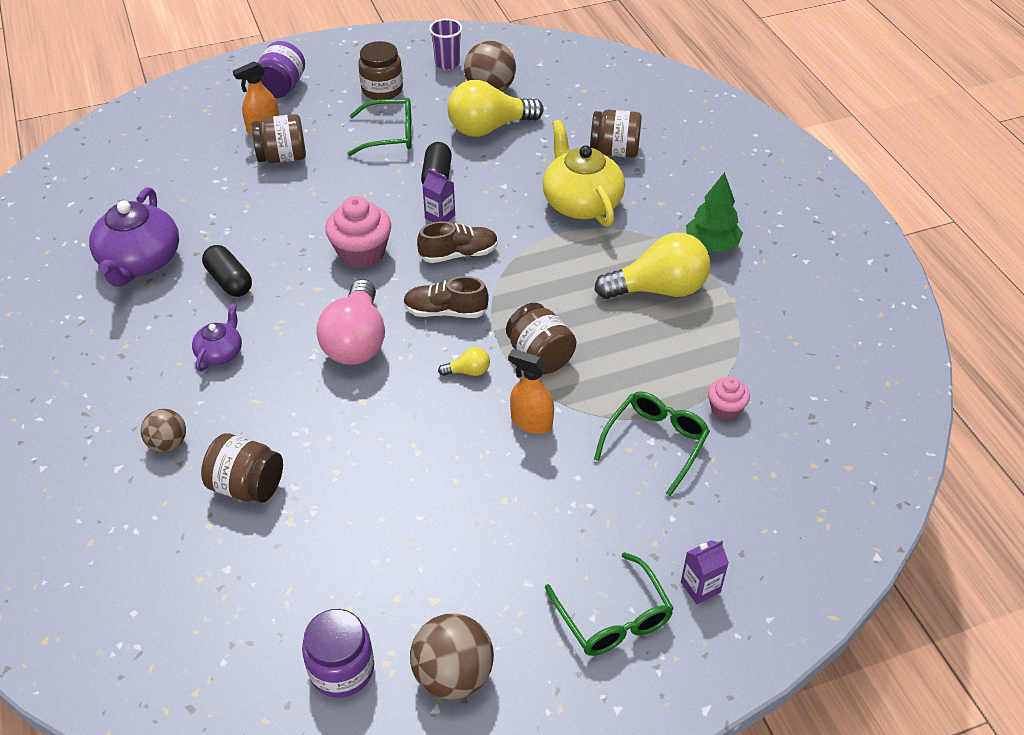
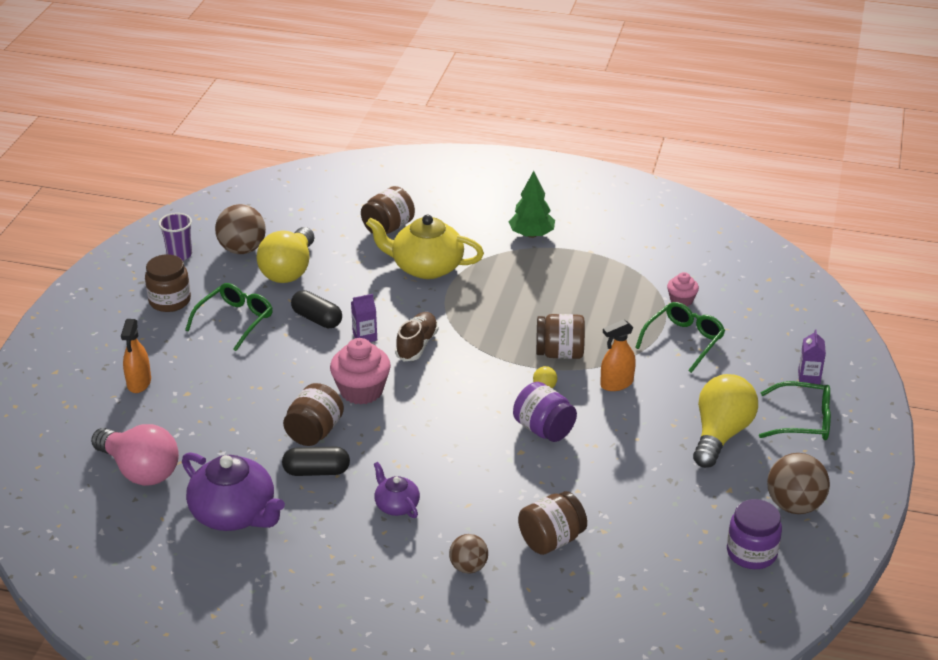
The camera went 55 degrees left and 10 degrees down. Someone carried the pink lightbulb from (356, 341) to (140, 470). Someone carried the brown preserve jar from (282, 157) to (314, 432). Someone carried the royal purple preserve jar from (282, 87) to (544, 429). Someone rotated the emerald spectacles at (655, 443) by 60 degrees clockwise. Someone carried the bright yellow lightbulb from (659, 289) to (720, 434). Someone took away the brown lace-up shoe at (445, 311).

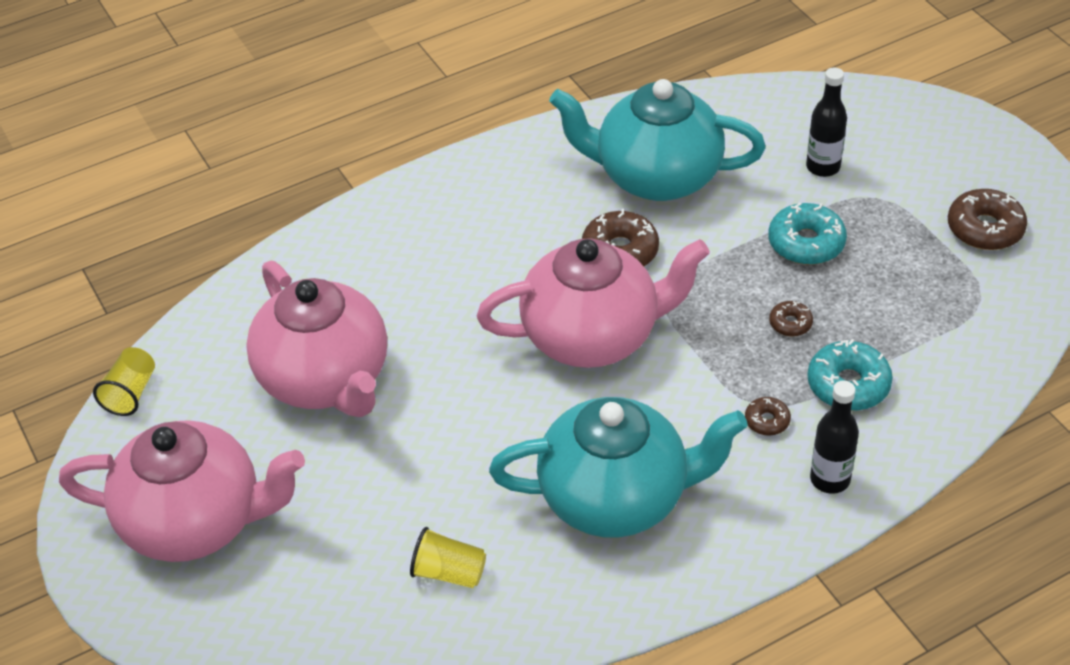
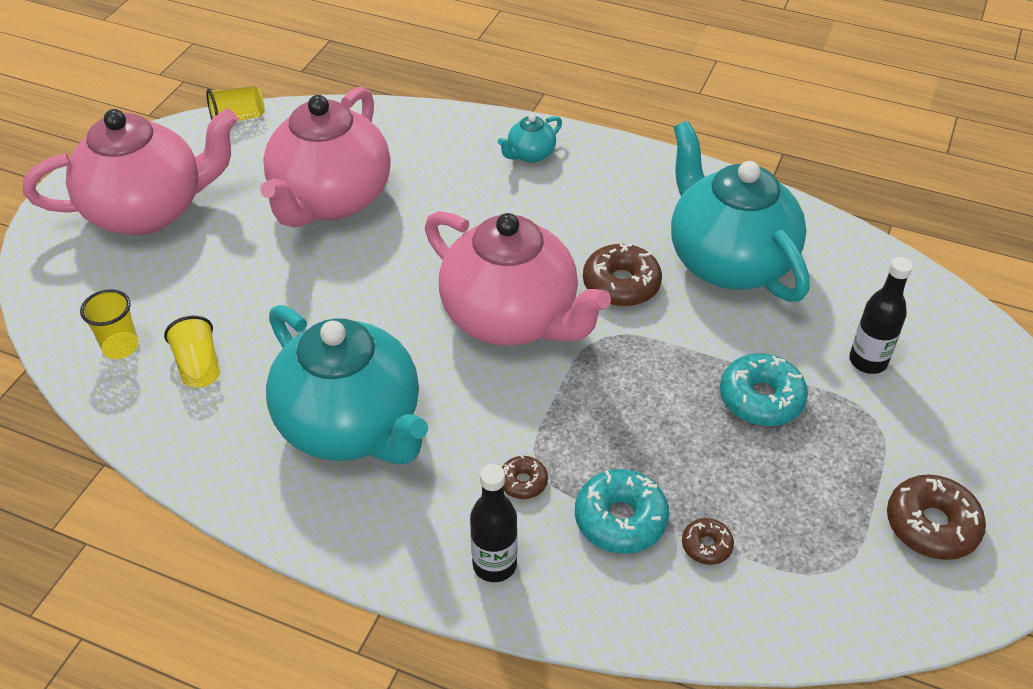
The camera went 50 degrees right and 0 degrees up. Someone rotated the pink teapot at (195, 522) by 75 degrees counterclockwise. Someone put down the bright yellow beaker at (121, 347). Someone put down the turquoise teapot at (530, 154). Someone carried the brown doughnut from (790, 323) to (706, 546).

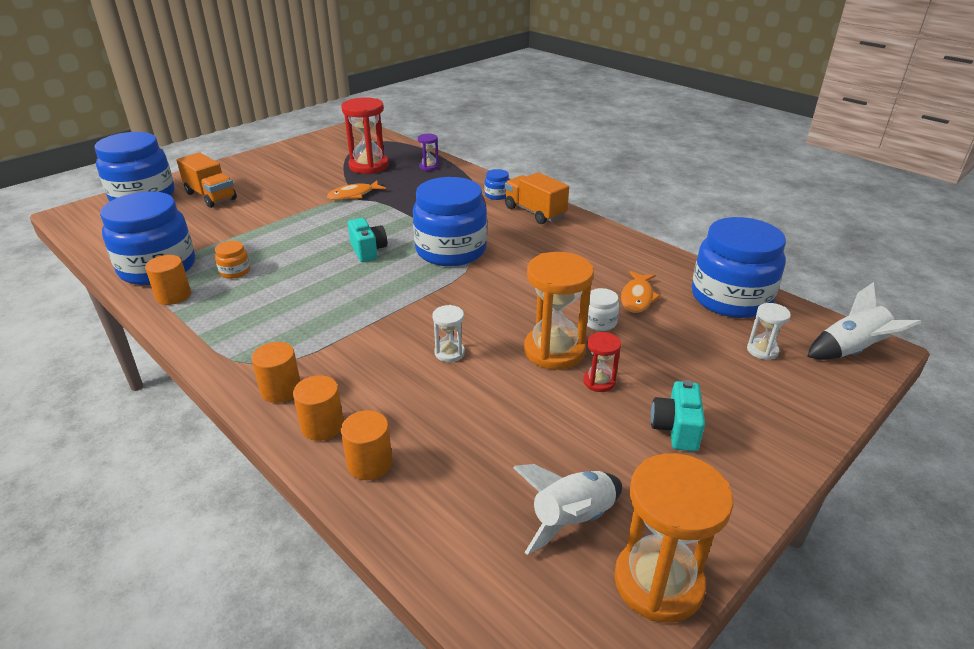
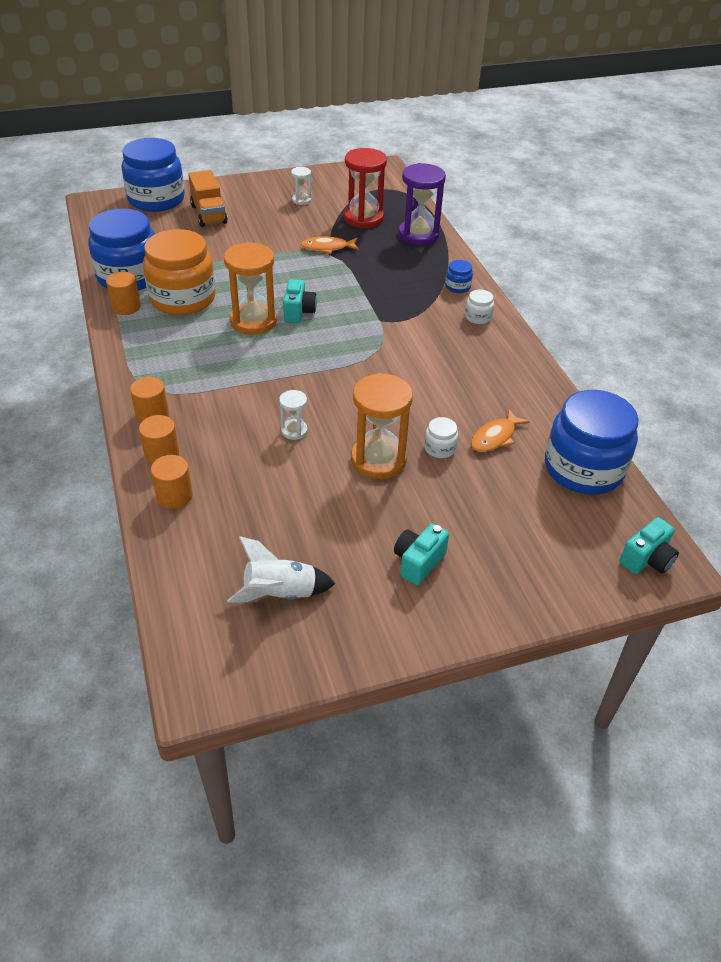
The camera went 25 degrees right and 10 degrees up. Someone scaled the orange preserve jar at (235, 271) by 2.46. Someone carried the orange sand timer from (658, 582) to (253, 321). Someone carried the snow-white sand timer from (762, 350) to (301, 200). Someone scaled the royal purple sand timer at (429, 167) by 2.02. Someone swapped the orange lorry at (535, 212) for the snow-white preserve jar at (478, 317). Someone swapped the snow-white rocket at (850, 351) for the turquoise compact camera at (646, 560). Someone took away the royal blue preserve jar at (451, 250). Someone took away the crimson sand timer at (599, 382).

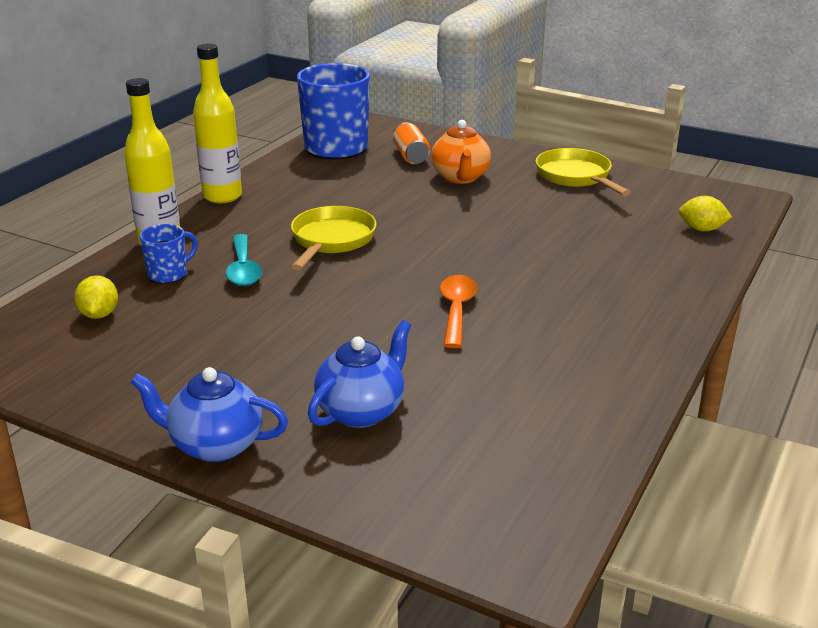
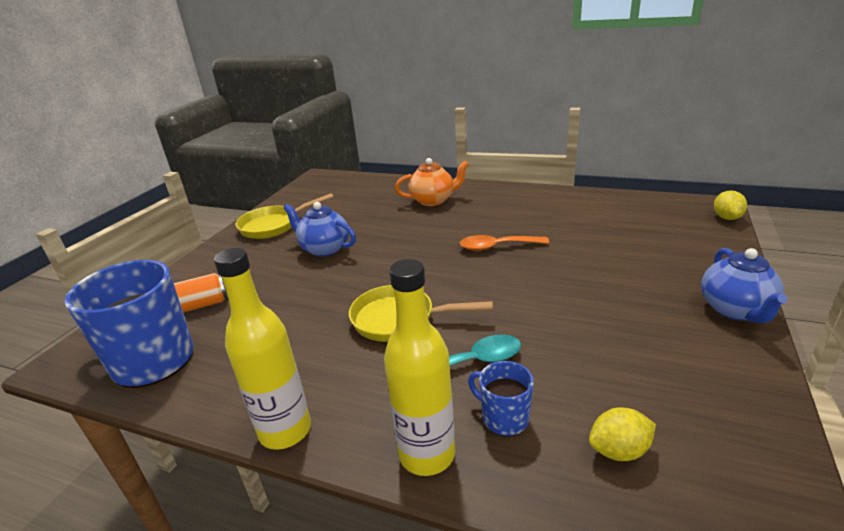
The camera went 95 degrees left and 0 degrees up. Someone carried the royal blue teapot from (362, 411) to (324, 249). Someone carried the orange teapot from (460, 177) to (433, 200). Someone carried the bright yellow lemon from (701, 229) to (726, 218).

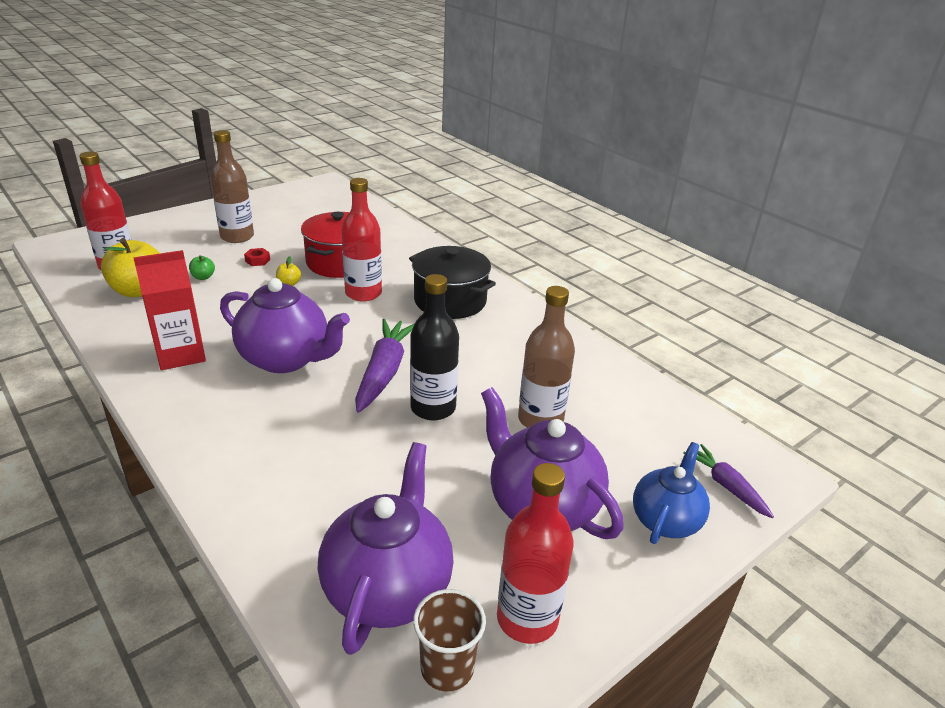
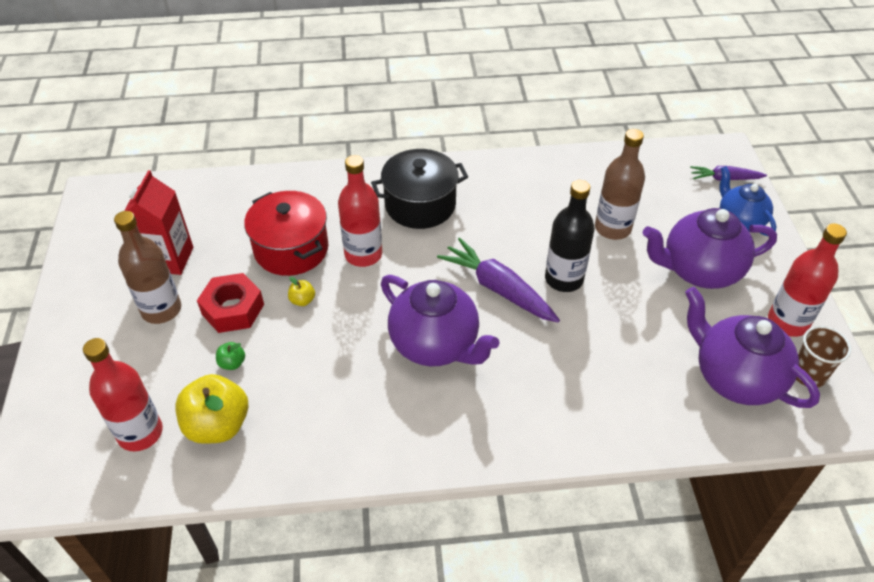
The camera went 55 degrees left and 15 degrees up. Someone carried the crimson juice carton from (180, 354) to (169, 259). Someone scaled the crimson nut at (257, 260) by 2.19. Someone rotated the royal purple teapot at (286, 359) by 75 degrees clockwise.

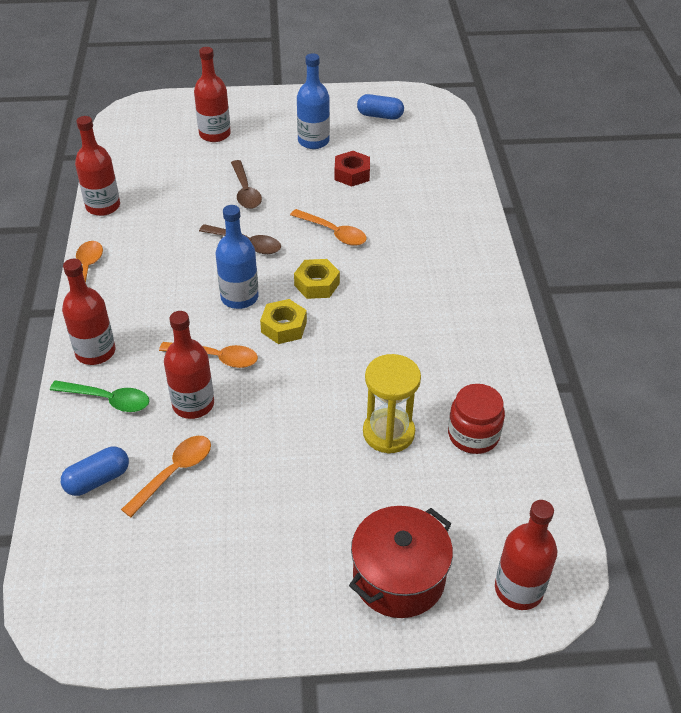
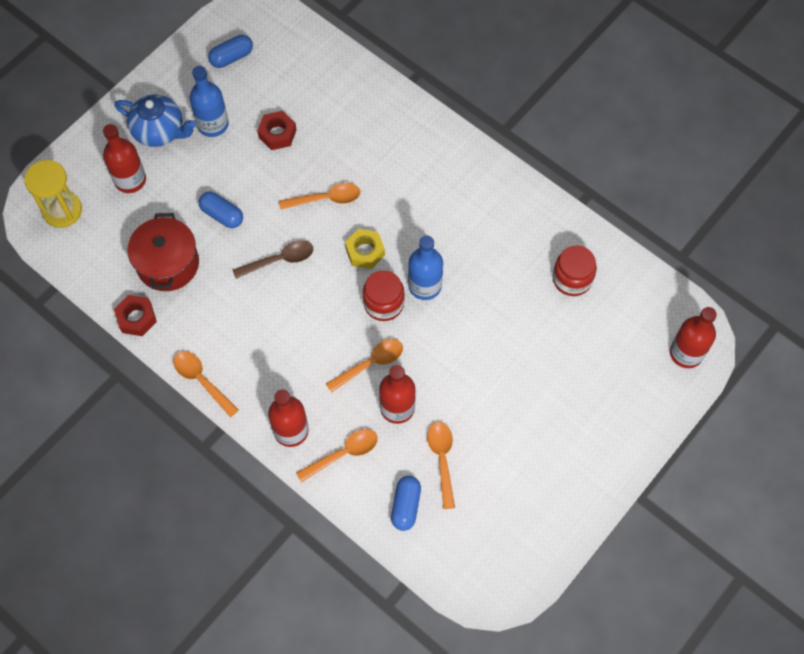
The camera went 45 degrees left and 20 degrees up. Someone carried the bright yellow sand timer from (388, 433) to (62, 210). Someone swapped the crimson bottle at (103, 206) for the crimson nut at (136, 318). Someone put down the royal blue teapot at (160, 131). Someone carried the crimson stockpot from (399, 577) to (168, 264). Someone swapped the brown teaspoon at (245, 191) for the royal blue pill at (222, 215). Someone repainted the emerald teaspoon at (108, 400), which became the orange teaspoon at (343, 453). Someone swapped the bright yellow nut at (284, 327) for the crimson preserve jar at (383, 303). Someone carried the royal blue bottle from (239, 297) to (425, 285).

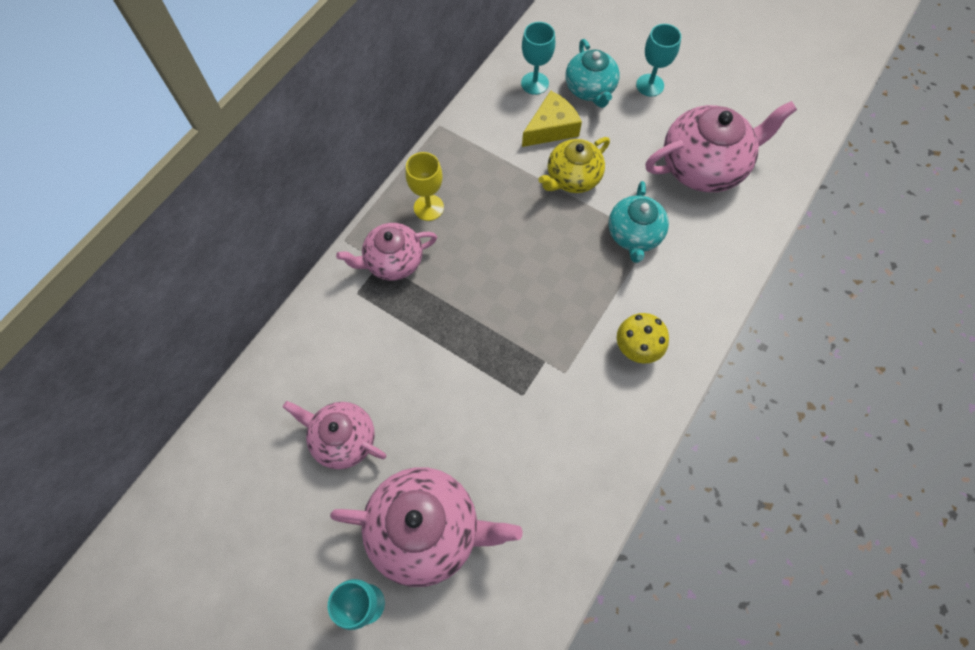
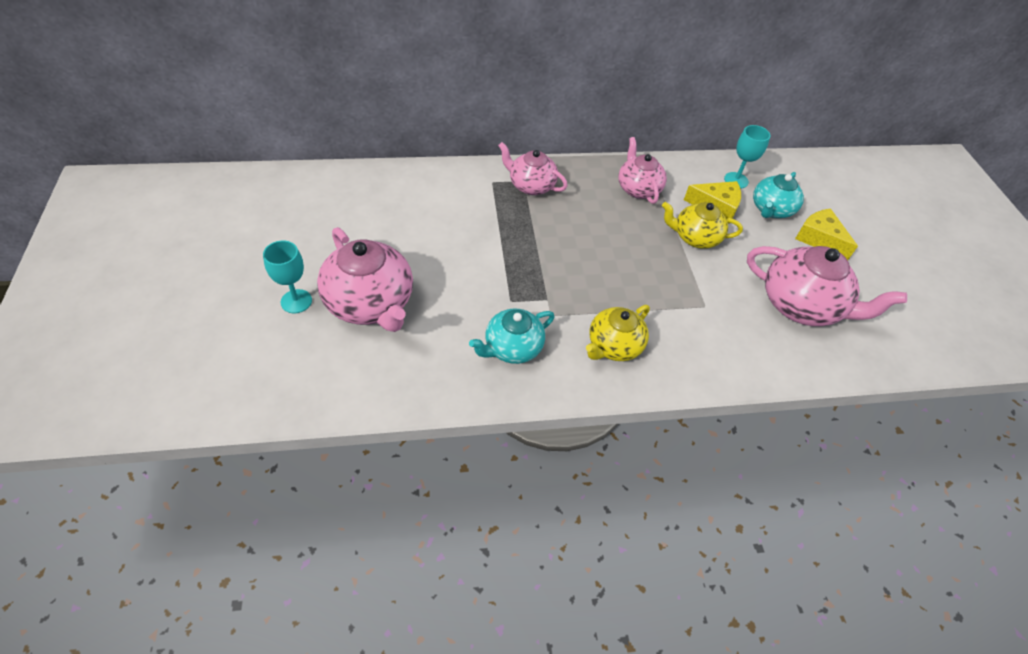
The camera went 45 degrees right and 15 degrees down. Someone carried the turquoise teapot from (634, 235) to (512, 348). Someone swapped the bright yellow fungus at (636, 348) for the bright yellow teapot at (613, 346). Someone carried the pink teapot from (343, 439) to (638, 189). Someone swapped the turquoise wine glass at (650, 85) for the bright yellow cheese at (819, 239). Someone took away the bright yellow wine glass at (428, 207).

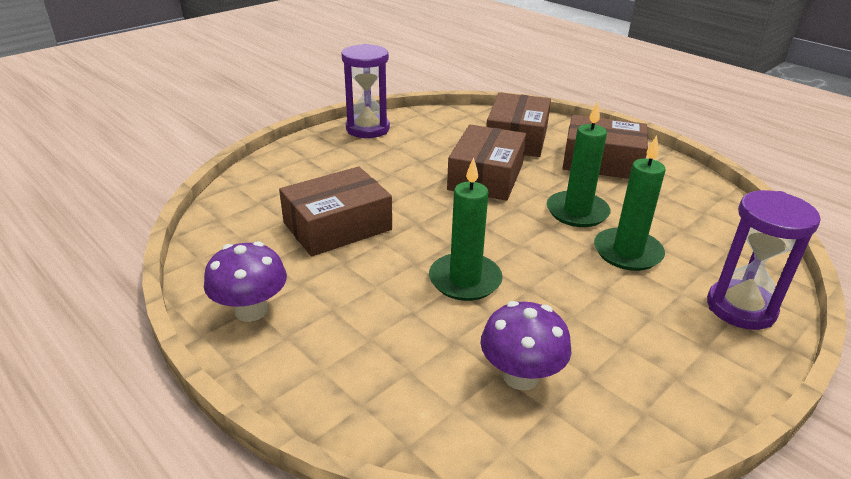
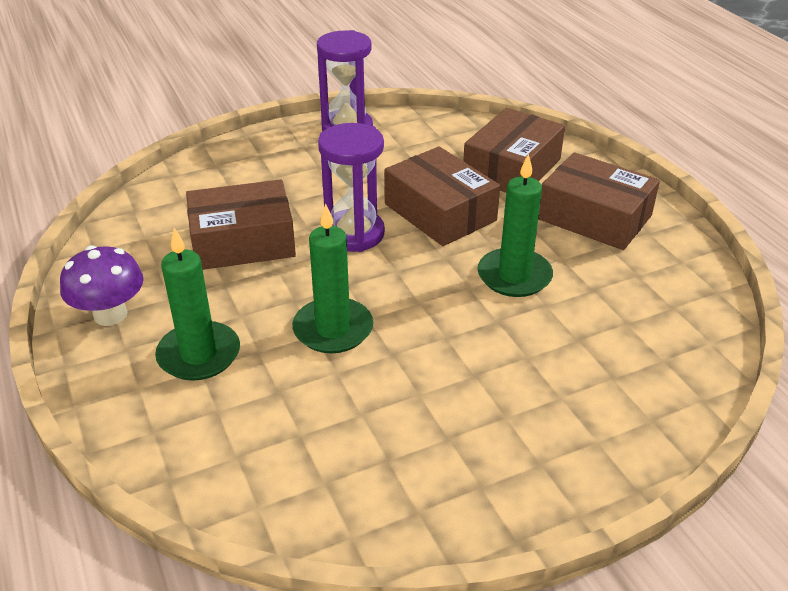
The camera went 20 degrees right and 5 degrees up. Someone carried the emerald candle from (627, 252) to (199, 354). Someone carried the royal purple sand timer from (740, 308) to (354, 234). Someone rotated the brown parcel at (486, 176) by 75 degrees counterclockwise. Someone took away the royal purple fungus at (520, 376).

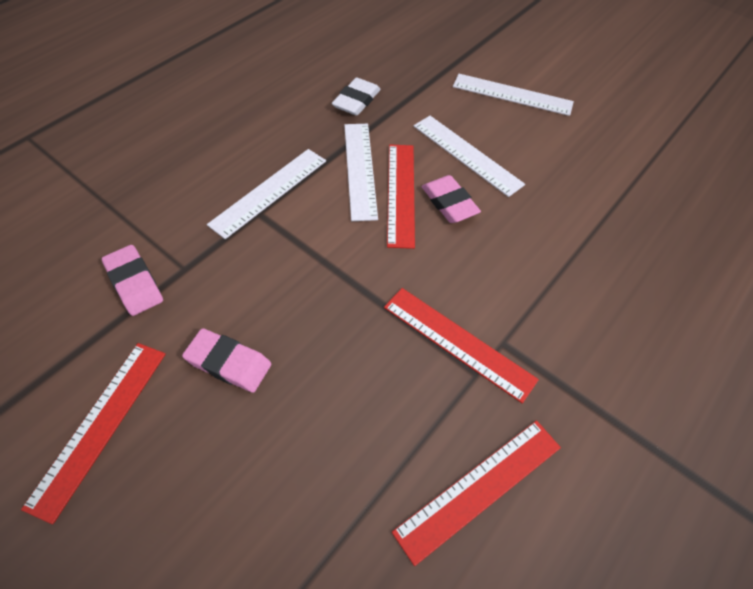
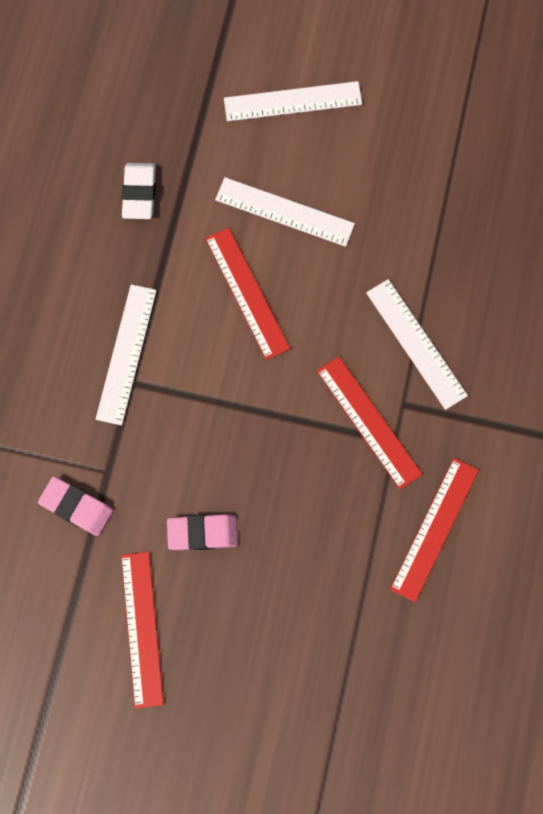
The camera went 25 degrees left and 20 degrees up. Someone rotated the crimson ruler at (458, 342) by 45 degrees clockwise. Someone carried the snow-white ruler from (360, 169) to (416, 343). Someone took away the pink pencil eraser at (449, 203).

